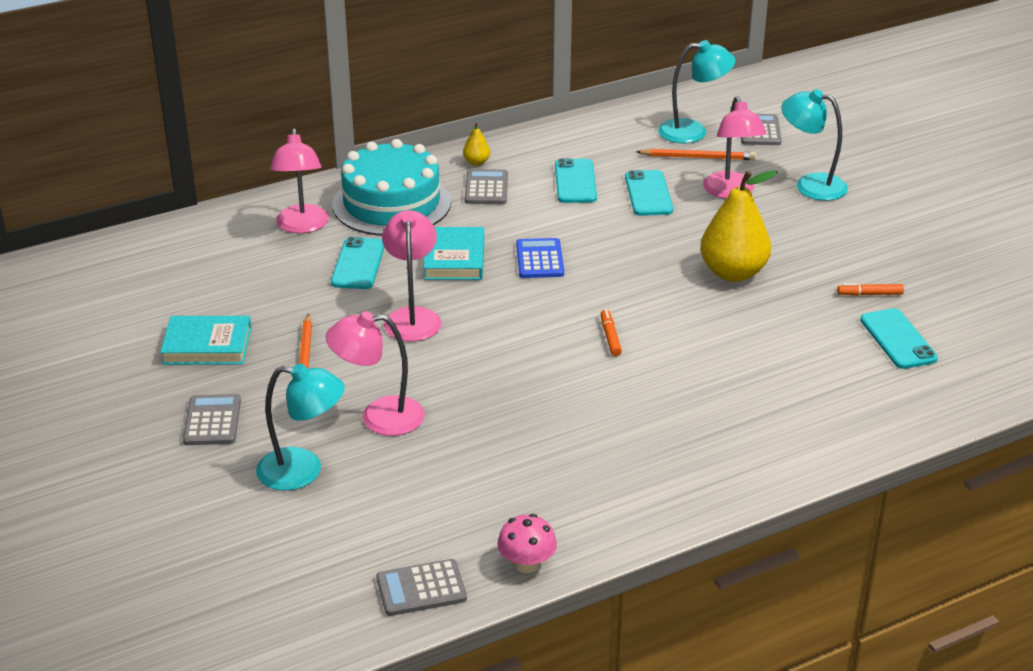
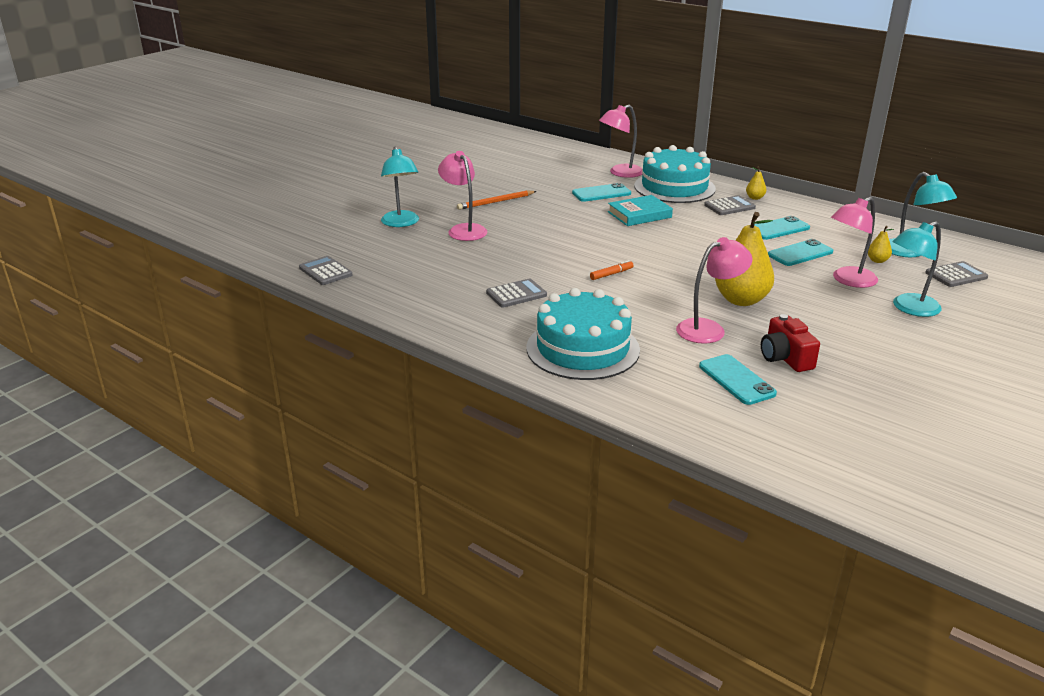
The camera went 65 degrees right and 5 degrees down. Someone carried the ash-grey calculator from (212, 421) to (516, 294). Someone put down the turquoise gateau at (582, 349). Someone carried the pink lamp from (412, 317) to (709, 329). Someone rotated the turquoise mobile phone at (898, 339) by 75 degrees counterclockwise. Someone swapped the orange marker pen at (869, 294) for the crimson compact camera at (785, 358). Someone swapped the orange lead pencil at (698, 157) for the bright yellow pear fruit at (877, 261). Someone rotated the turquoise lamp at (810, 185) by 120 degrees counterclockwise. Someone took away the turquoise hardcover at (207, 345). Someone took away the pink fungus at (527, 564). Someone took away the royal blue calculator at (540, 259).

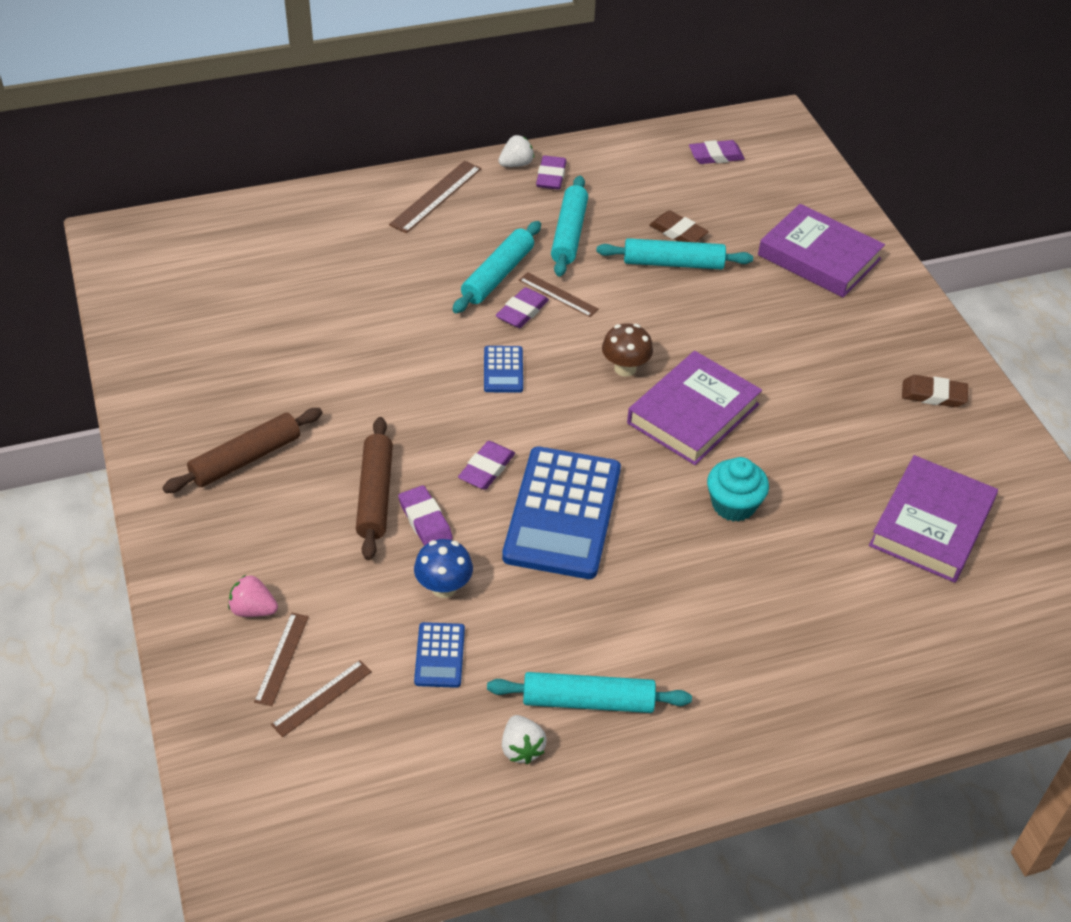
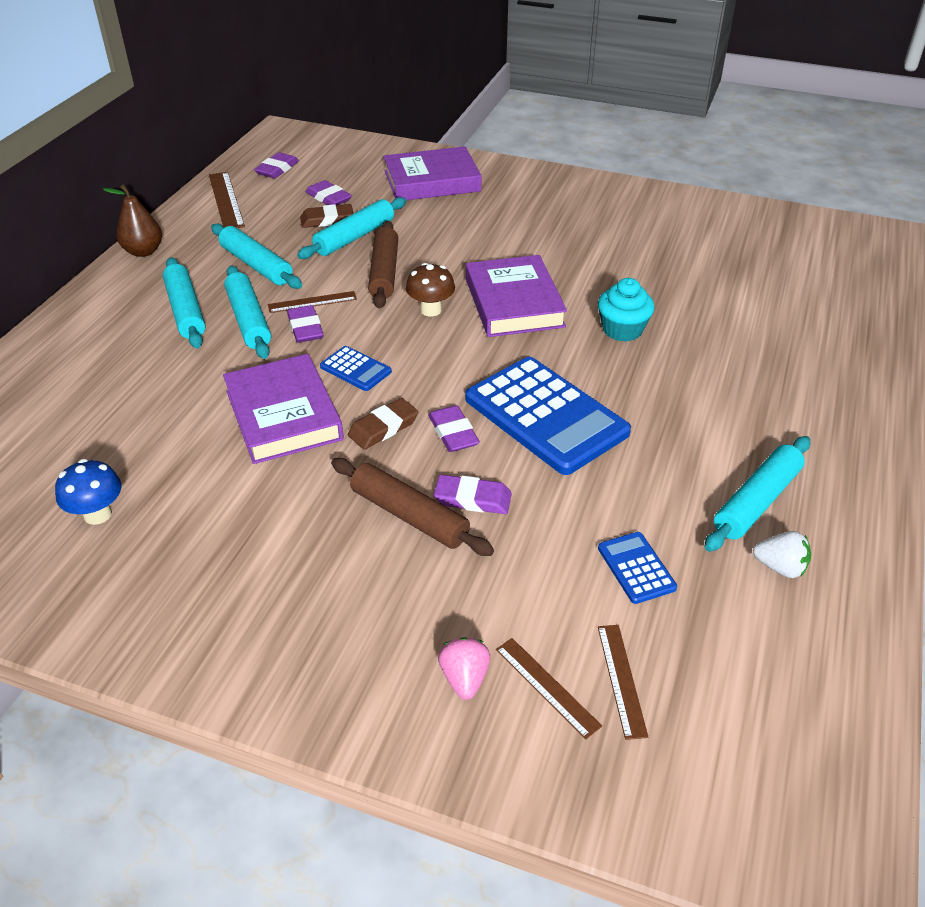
The camera went 50 degrees left and 5 degrees down. Someone carried the royal blue fungus from (444, 587) to (97, 514). Someone swapped the snow-white strawberry at (516, 164) for the brown pear fruit at (143, 251). Someone put down the turquoise pastry roller at (186, 311). Someone carried the brown ruler from (436, 196) to (226, 200). Someone carried the royal purple hardcover from (931, 524) to (283, 415). Someone carried the royal purple pencil eraser from (551, 176) to (329, 198). Someone carried the brown pencil eraser from (933, 395) to (383, 428). Someone carried the brown pastry roller from (246, 458) to (384, 272). Someone rotated the pink strawberry at (253, 609) by 120 degrees clockwise. Someone rotated the royal blue calculator at (439, 655) by 150 degrees counterclockwise.

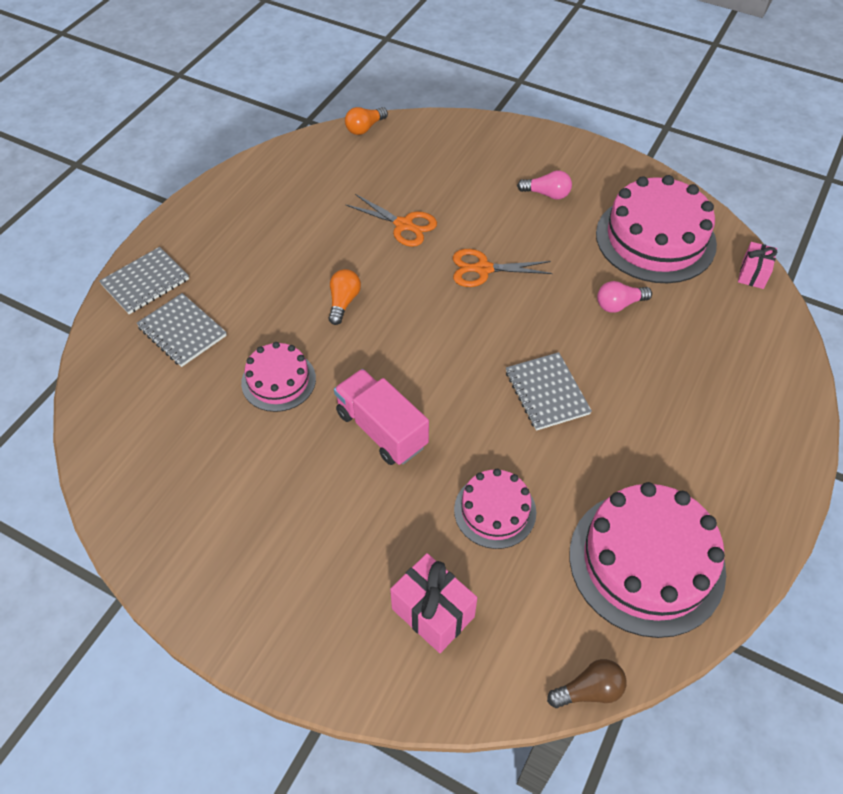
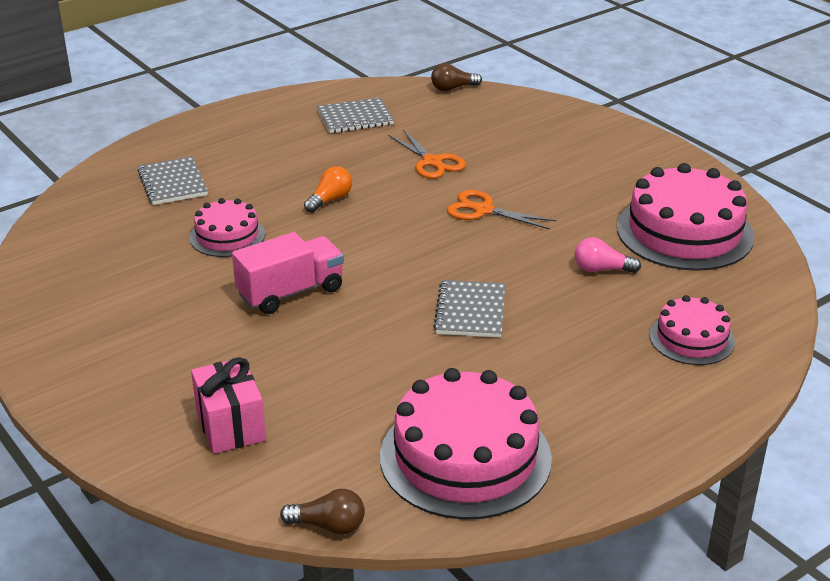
The camera went 25 degrees right and 20 degrees down. Someone rotated the pink lorry at (381, 429) by 75 degrees clockwise. Someone carried the ash-grey notepad from (145, 282) to (355, 118). Someone repainted the orange lightbulb at (365, 128), which became the brown lightbulb at (453, 88). Someone carried the pink gateau from (495, 511) to (691, 338). Someone took away the pink lightbulb at (547, 194). Someone took away the pink gift at (753, 274).

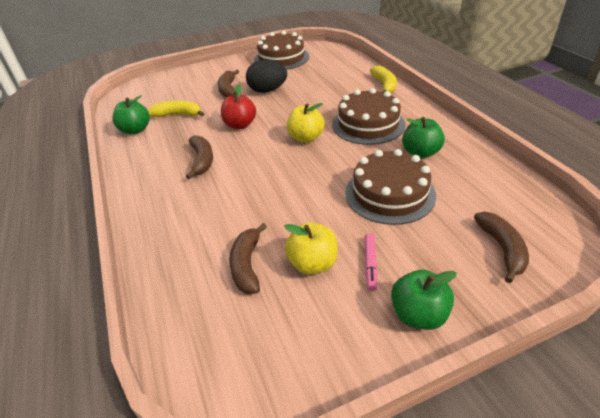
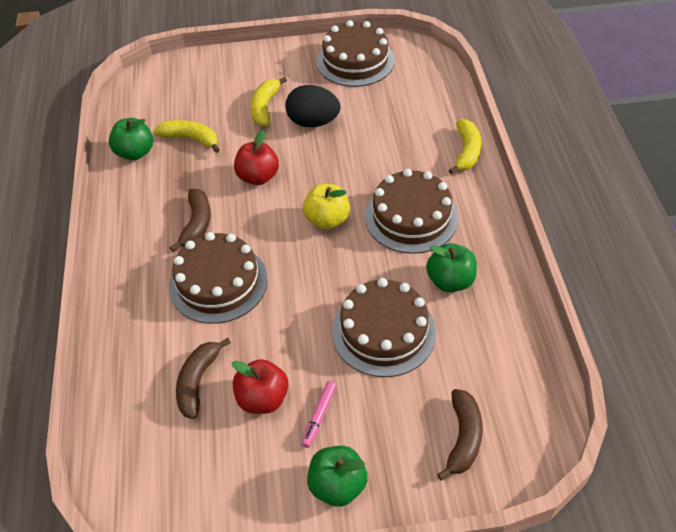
The camera went 15 degrees right and 10 degrees up. Someone put down the brown gateau at (218, 282). Someone repainted the bright yellow toy apple at (313, 263), which became the crimson toy apple at (262, 399). Someone repainted the brown banana at (228, 89), which became the bright yellow banana at (265, 107).

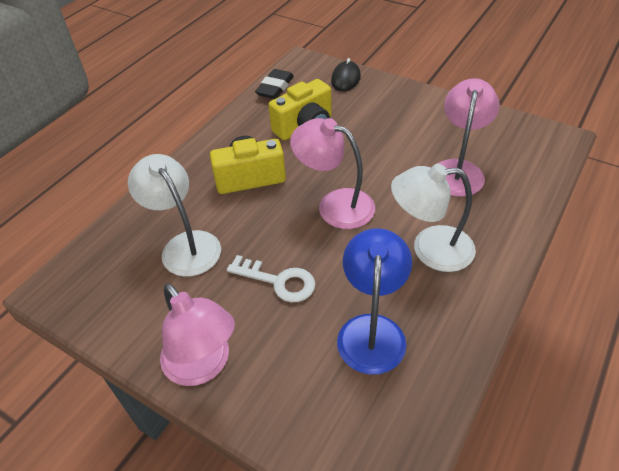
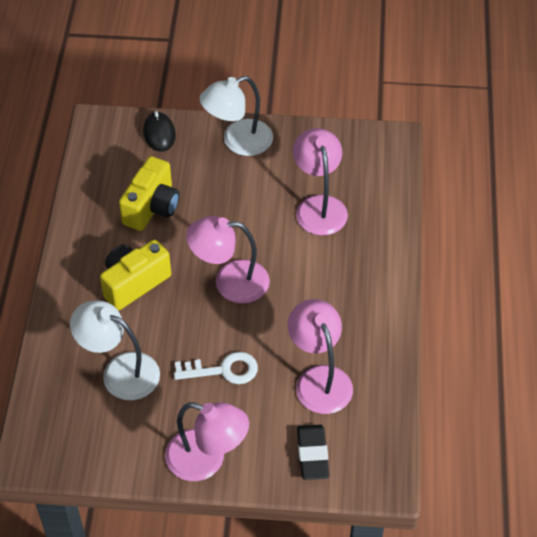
The camera went 30 degrees left and 5 degrees up. Someone carried the snow-white lamp from (430, 249) to (238, 142). Someone repainted the royal blue lamp at (372, 330), which became the pink lamp at (319, 379). Someone carried the jet-black pencil eraser from (275, 88) to (312, 454).

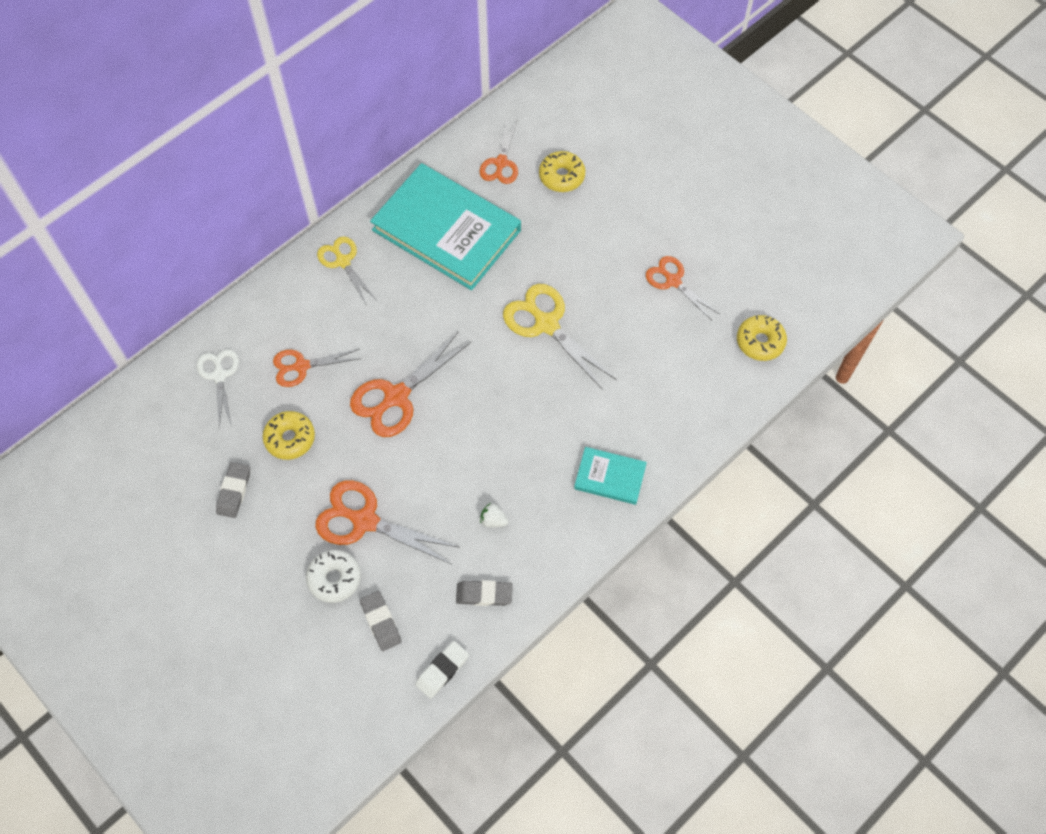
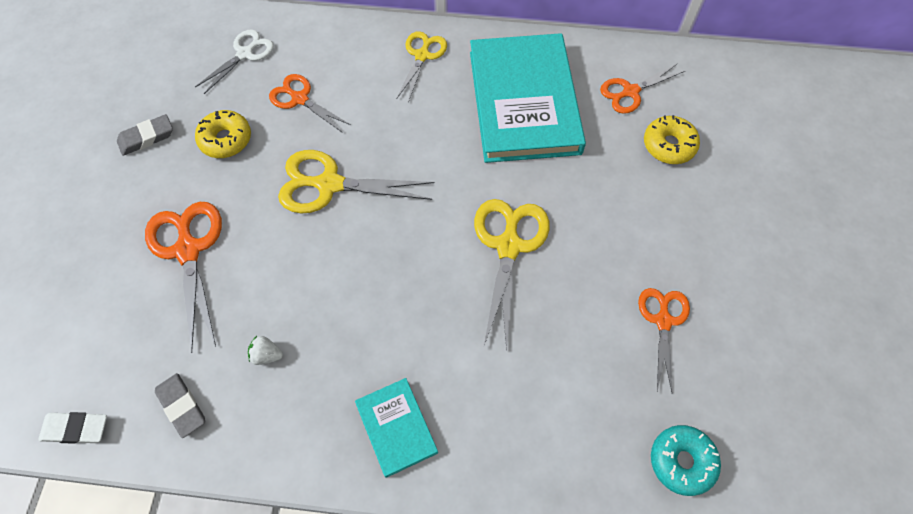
The camera went 50 degrees right and 0 degrees up. Someone rotated the snow-white strawberry at (493, 520) by 60 degrees counterclockwise. Someone repainted the orange pair of scissors at (396, 396), which became the bright yellow pair of scissors at (329, 184). Someone repainted the bright yellow doughnut at (760, 342), which became the turquoise doughnut at (682, 461). Someone took away the snow-white doughnut at (334, 578). Someone took away the ash-grey pencil eraser at (381, 622).

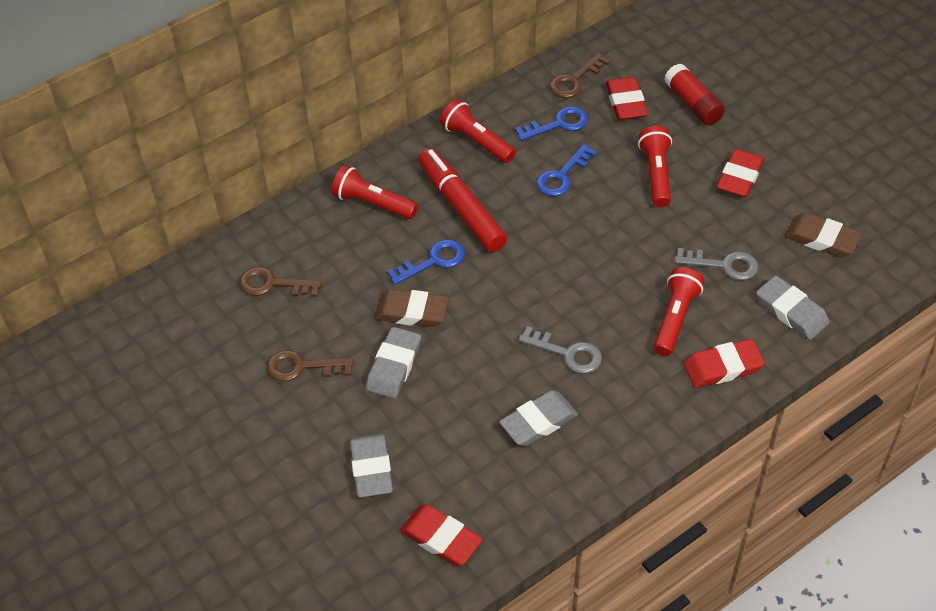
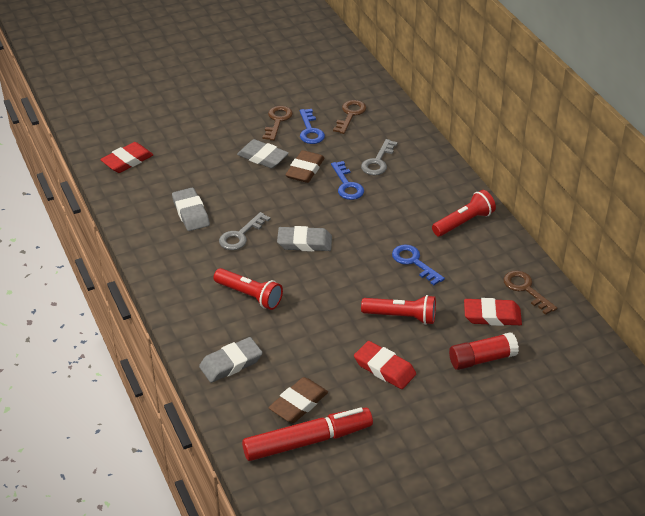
The camera went 100 degrees right and 10 degrees down. Someone carried the crimson marker pen from (461, 208) to (307, 441). Someone carried the ash-grey pencil eraser from (371, 468) to (304, 242). Someone carried the royal blue key from (558, 124) to (310, 130). Someone carried the ash-grey key from (723, 265) to (378, 161). Someone took away the crimson torch at (373, 203). Someone took away the crimson pencil eraser at (723, 367).

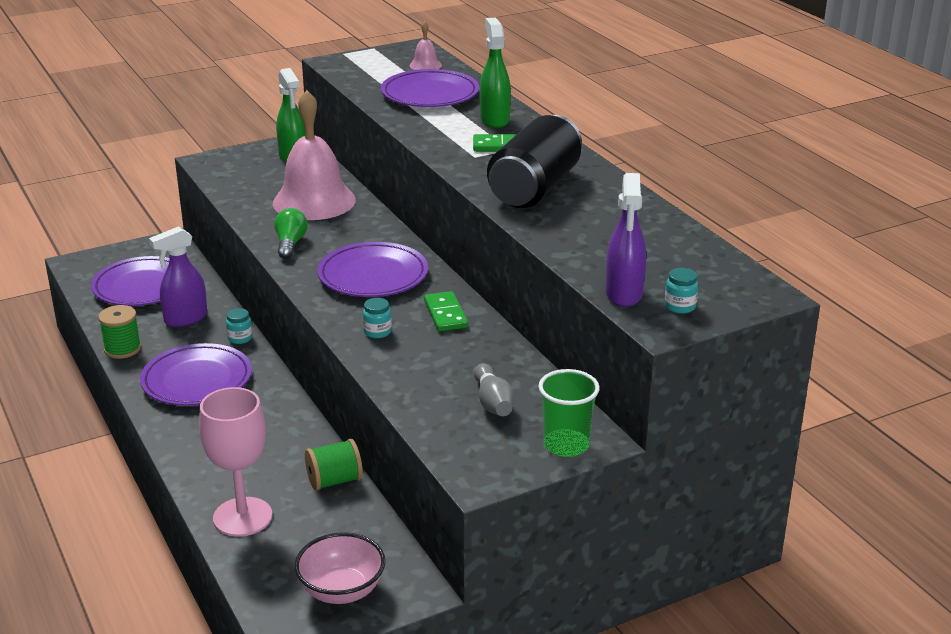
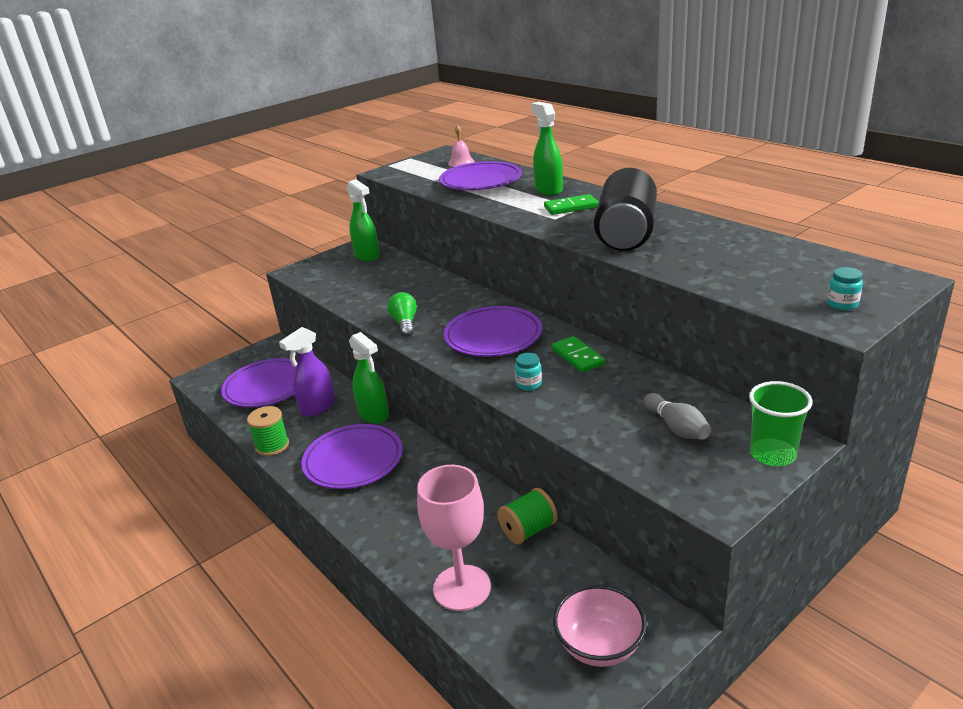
The camera went 10 degrees left and 0 degrees up. Someone swapped the turquoise preserve jar at (240, 338) for the emerald spray bottle at (374, 415). Someone took away the pink school bell at (314, 201). Someone took away the royal purple spray bottle at (624, 294).

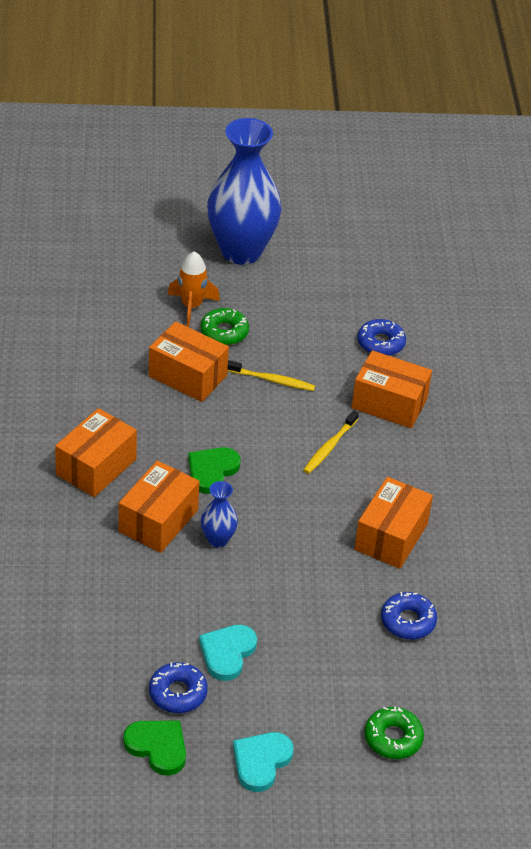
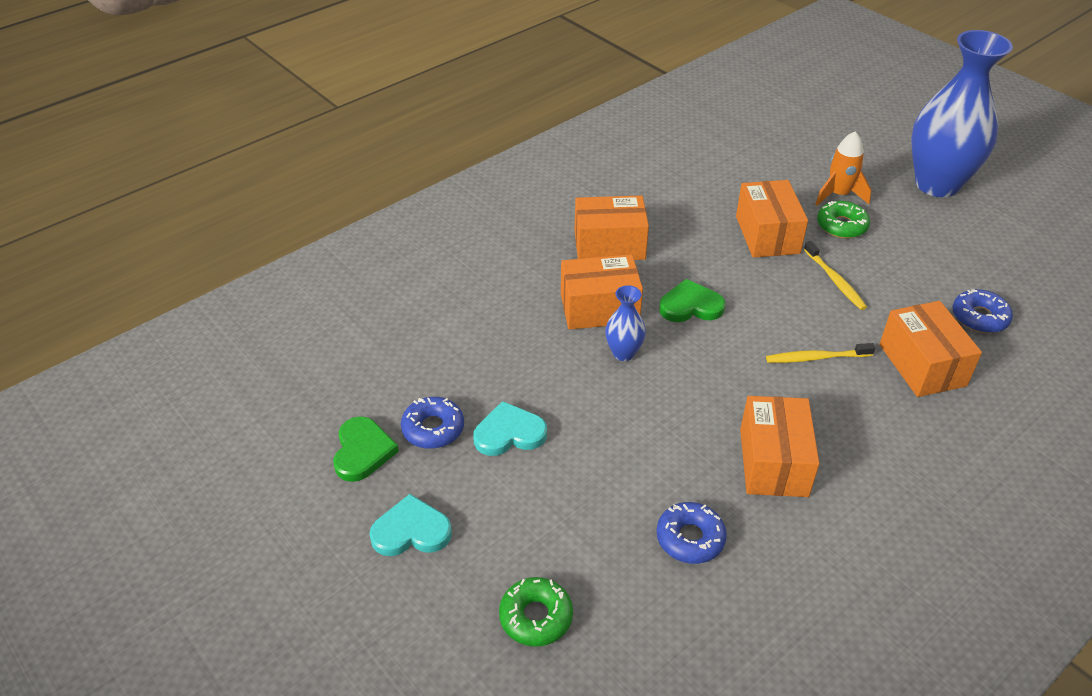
The camera went 55 degrees right and 0 degrees up. Someone rotated the orange parcel at (391, 537) by 75 degrees counterclockwise.

